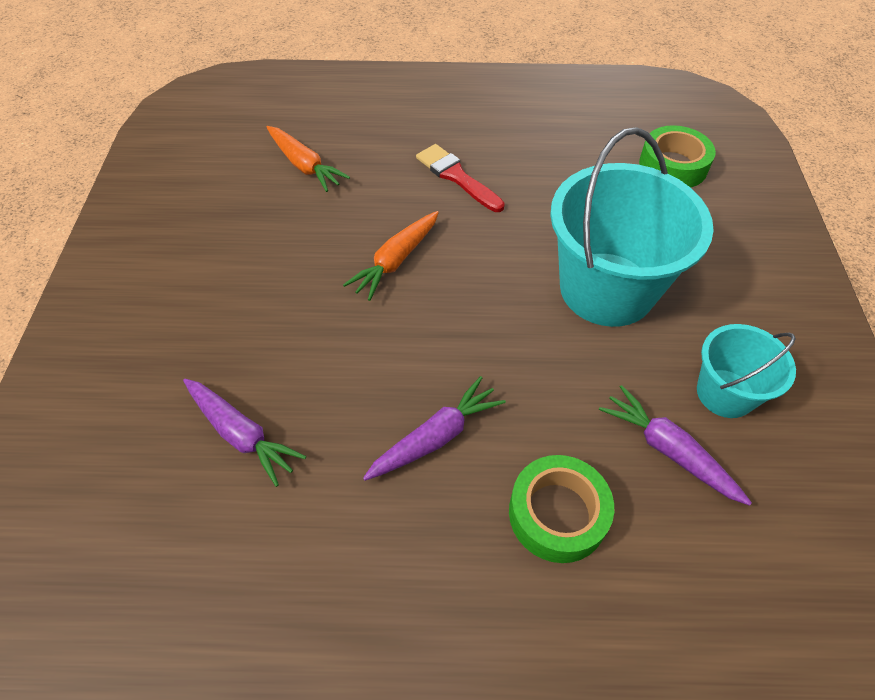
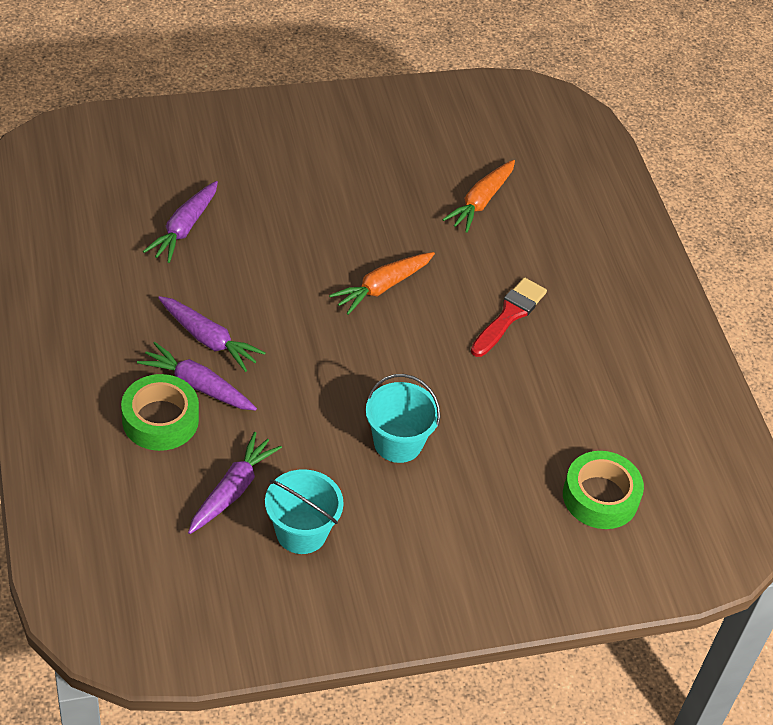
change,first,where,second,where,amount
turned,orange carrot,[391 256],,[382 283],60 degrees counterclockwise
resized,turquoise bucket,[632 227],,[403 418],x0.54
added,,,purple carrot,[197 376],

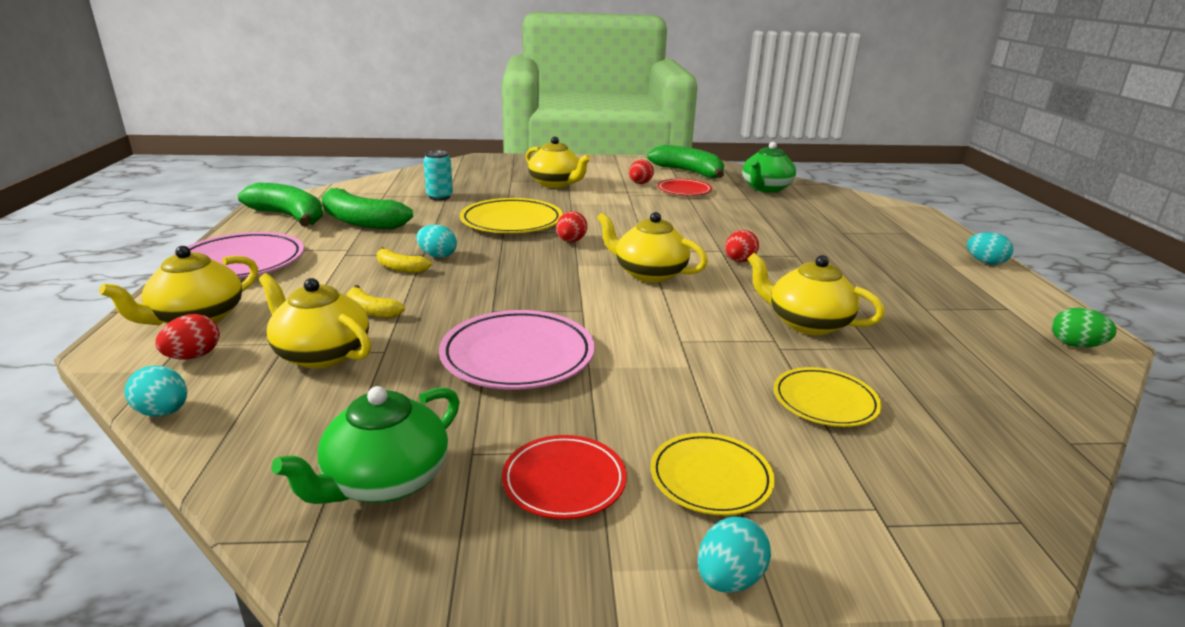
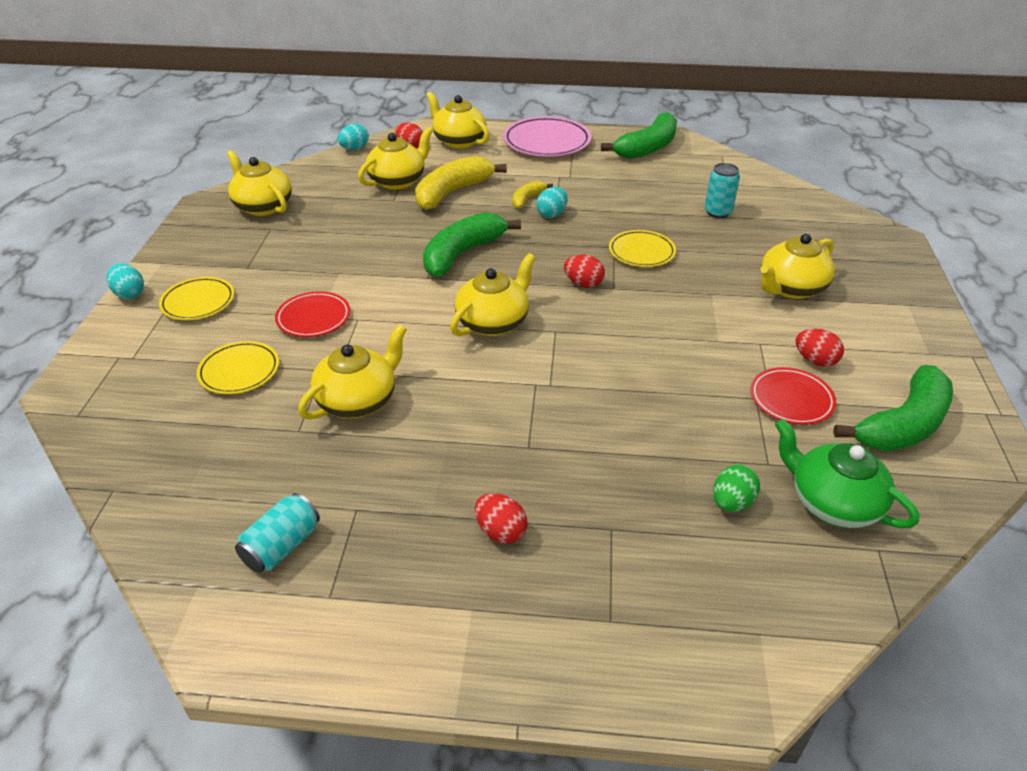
change,first,where,second,where,amount
recoloured,green teapot,[365 445],yellow teapot,[259 183],
moved,green banana,[367 208],,[472 244],
resized,yellow banana,[376 301],,[461 183],x2.00
removed,pink plate,[517 350],,,
resized,yellow plate,[511 215],,[642 248],x0.62
moved,red plate,[564 477],,[312 314],
moved,red egg,[742 246],,[501 518],
removed,turquoise egg,[990 248],,,
moved,green egg,[1084 328],,[736 488],
added,,,turquoise can,[277 533],

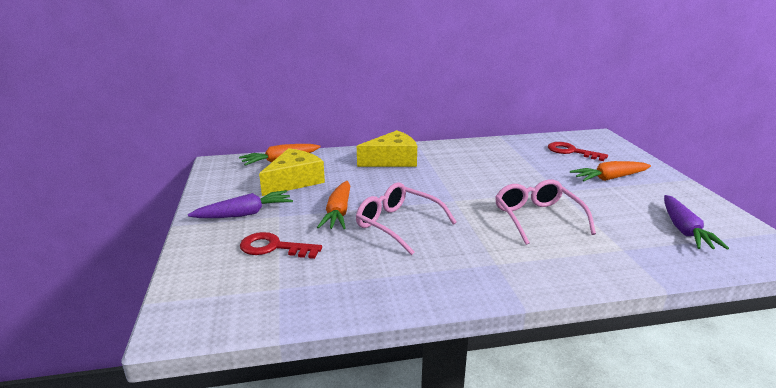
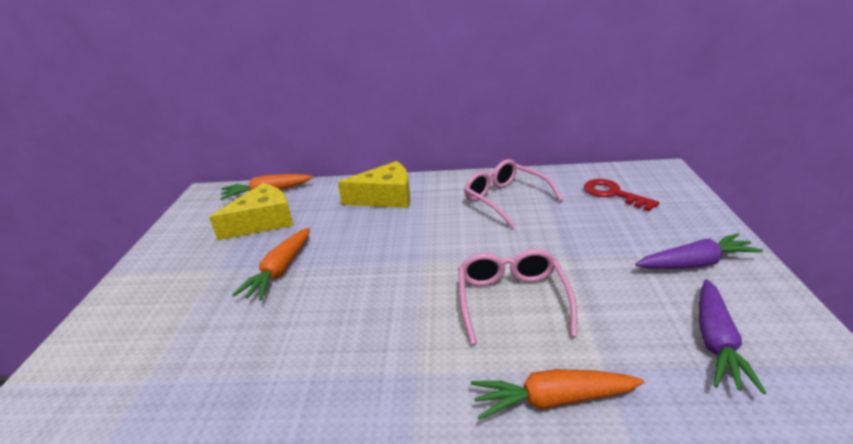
change,first,where,second,where,amount
moved,purple carrot,[240 204],,[699 251],
removed,red key,[281 245],,,
moved,pink glasses,[406 218],,[513 193],
moved,orange carrot,[610 171],,[557 394],

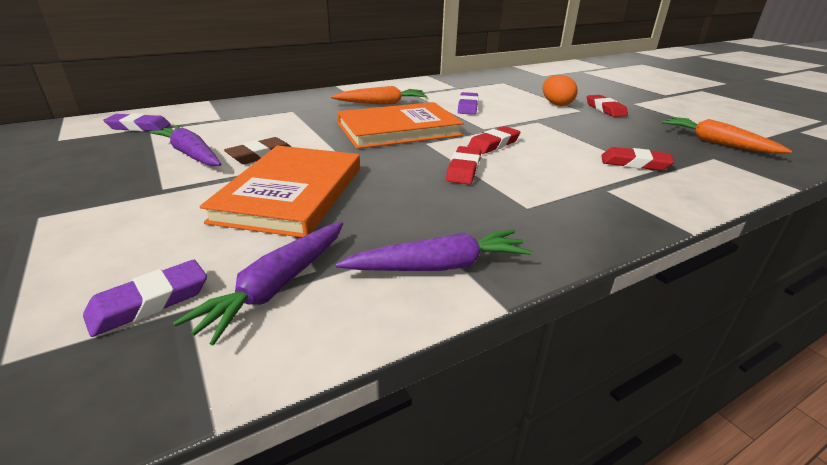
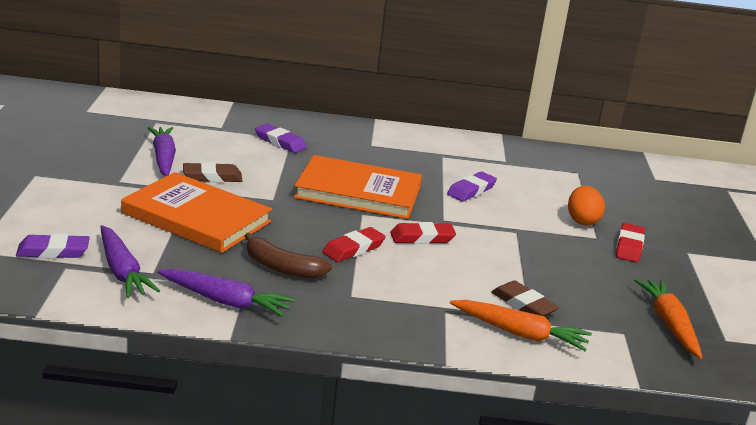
change,first,where,second,where,amount
moved,purple eraser,[137 122],,[281 138],
turned,purple carrot,[258 283],,[130 261],90 degrees counterclockwise
turned,orange book,[279 191],,[196 212],75 degrees clockwise
moved,orange carrot,[379 95],,[521 325],
recoloured,red eraser,[638 159],brown eraser,[525 298],
added,,,brown banana,[288 255],

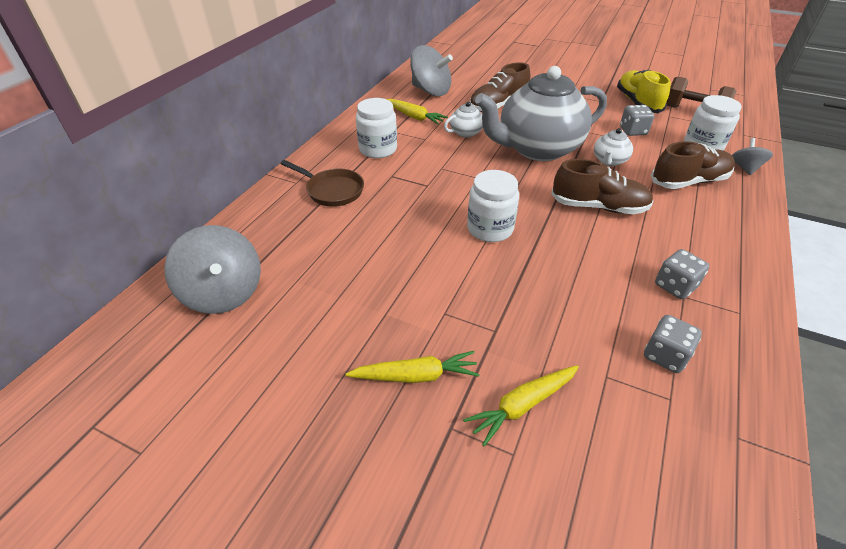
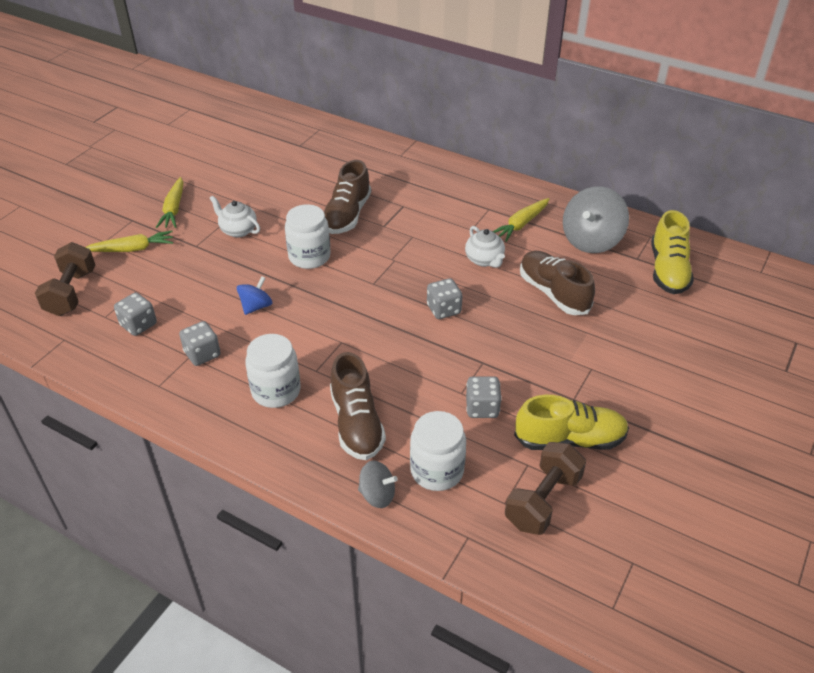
change,first,where,second,where,amount
removed,grey spinning top,[212 269],,,
removed,brown pan,[322 183],,,
moved,white jar,[376 128],,[273 371],
turned,yellow carrot,[521 406],,[129 241],105 degrees clockwise
replaced,grey teapot,[541 113],grey dice,[444 298],
moved,brown shoe,[602 186],,[347 197],
moved,white teapot,[613 147],,[235 216],
added,,,brown dumbbell,[65 279],
added,,,blue spinning top,[255 295],
added,,,yellow shoe,[672 252],

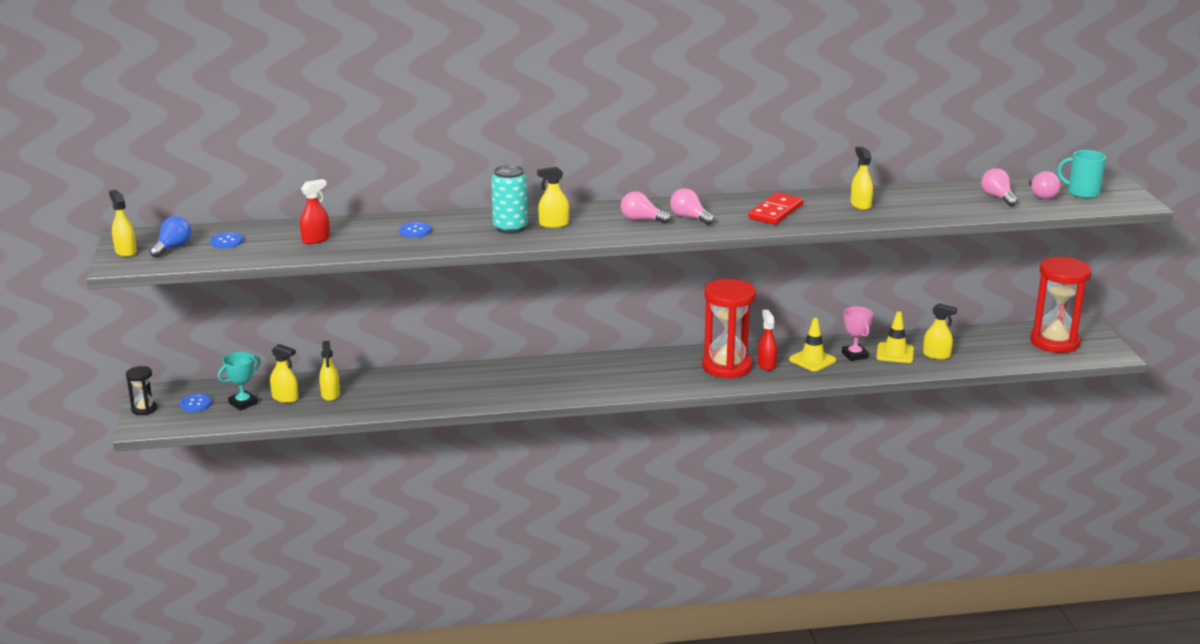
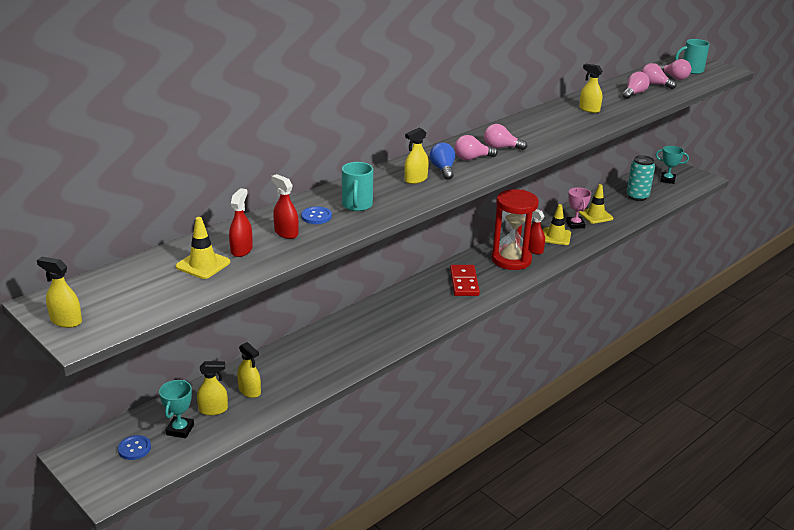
change,first,where,second,where,amount
removed,black hourglass,[141 390],,,
moved,blue light bulb,[170 237],,[442 161],
removed,blue button,[226 240],,,
moved,turquoise can,[509 199],,[641 178],
moved,red domino,[776 209],,[465 280],
turned,pink trophy,[857 333],,[578 208],45 degrees clockwise
removed,yellow spray bottle,[940 331],,,
replaced,red hourglass,[1060 305],turquoise trophy,[672 165],
added,,,yellow traffic cone,[203 248],
added,,,red spray bottle,[284 206],
added,,,turquoise mug,[357 186],
added,,,pink light bulb,[636 85],

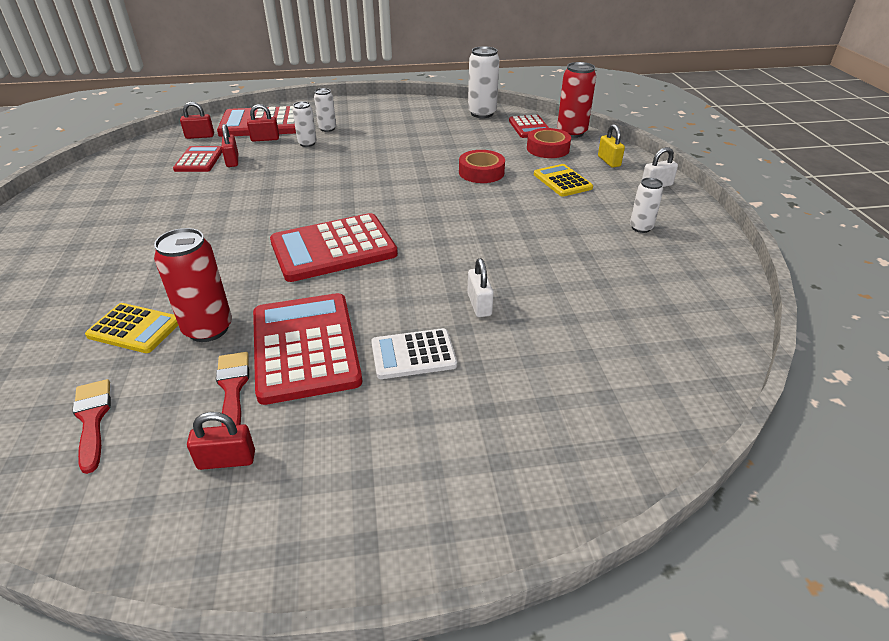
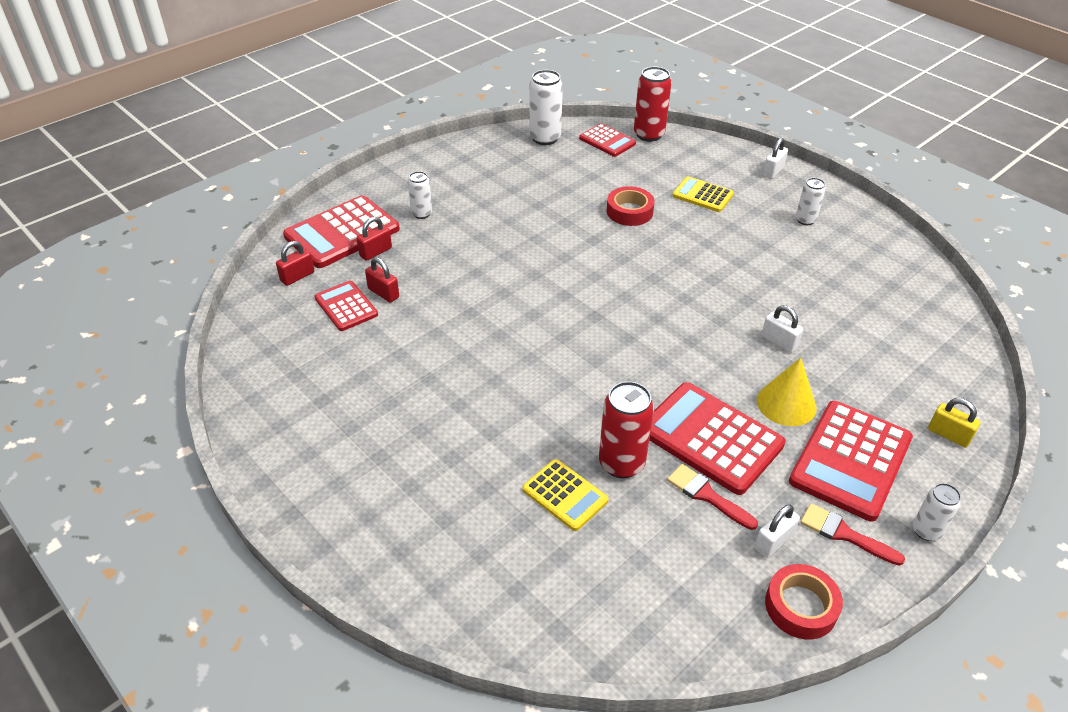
change,first,where,second,where,amount
moved,red brush,[91 426],,[852 534],
turned,yellow calculator,[131 328],,[565 495],60 degrees clockwise
recoloured,red padlock,[221 441],white padlock,[777 531],
moved,red calculator,[334 247],,[851 461],
moved,white can,[304 124],,[937 512],
replaced,white calculator,[414 353],yellow cone,[787 392],
moved,red tape,[549 143],,[804 601],
moved,yellow padlock,[611 145],,[954 422],

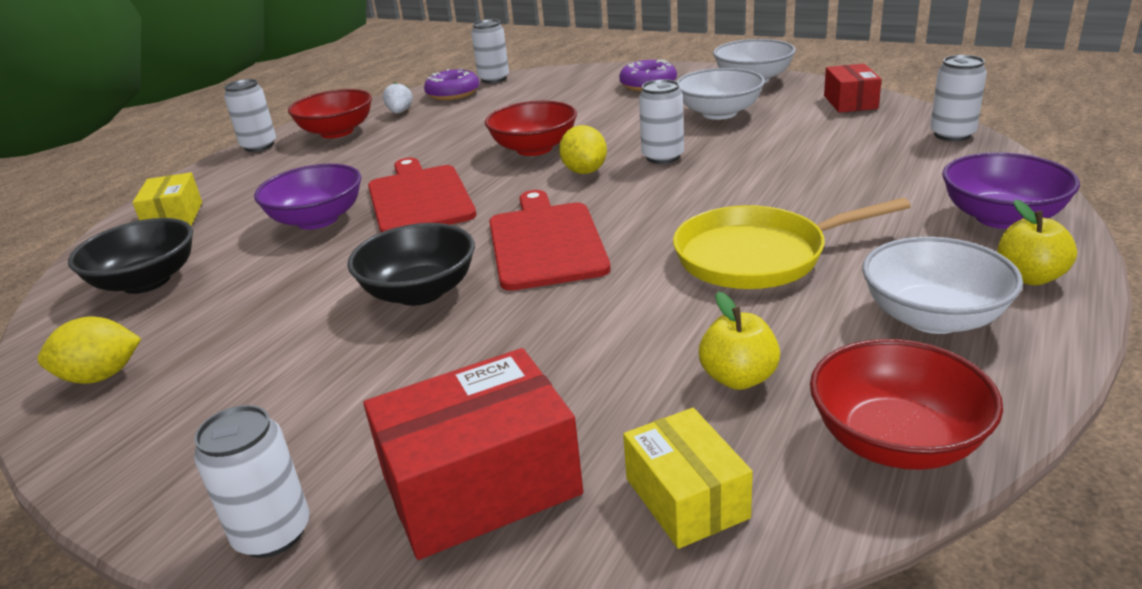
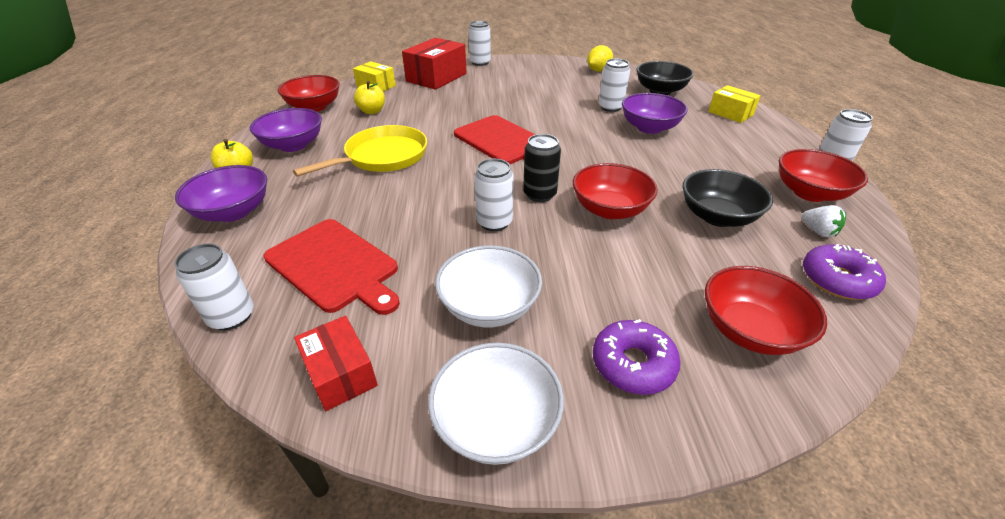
change,first,where,second,where,amount
moved,black bowl,[411 264],,[728 198],
moved,red cutting board,[422 195],,[331 267],
moved,white can,[490 51],,[614 85],
replaced,yellow lemon,[583 149],black can,[542 168],
recoloured,white bowl,[942 285],purple bowl,[286 130],
added,,,red bowl,[766 310],

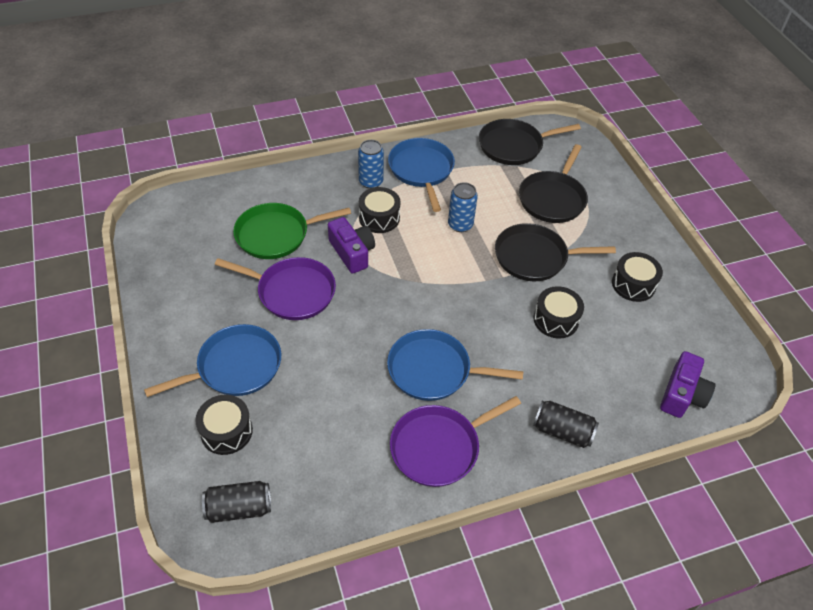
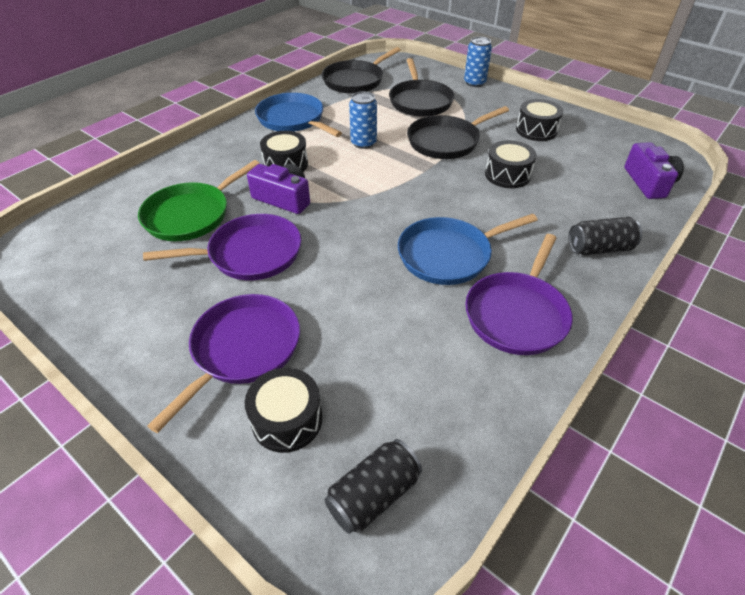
change,first,where,second,where,amount
recoloured,blue pan,[212 360],purple pan,[223 363],
moved,blue can,[371 164],,[478 62],

